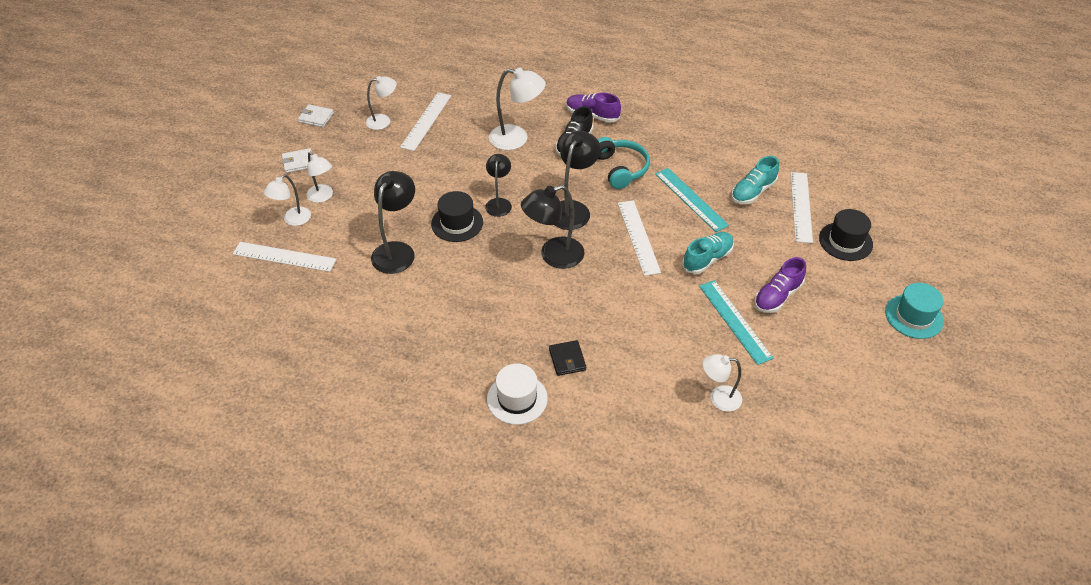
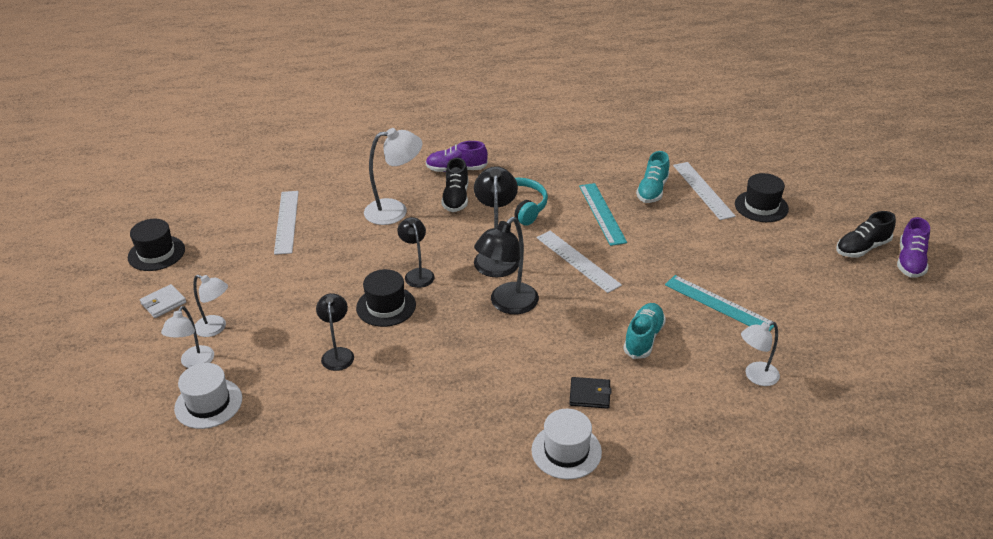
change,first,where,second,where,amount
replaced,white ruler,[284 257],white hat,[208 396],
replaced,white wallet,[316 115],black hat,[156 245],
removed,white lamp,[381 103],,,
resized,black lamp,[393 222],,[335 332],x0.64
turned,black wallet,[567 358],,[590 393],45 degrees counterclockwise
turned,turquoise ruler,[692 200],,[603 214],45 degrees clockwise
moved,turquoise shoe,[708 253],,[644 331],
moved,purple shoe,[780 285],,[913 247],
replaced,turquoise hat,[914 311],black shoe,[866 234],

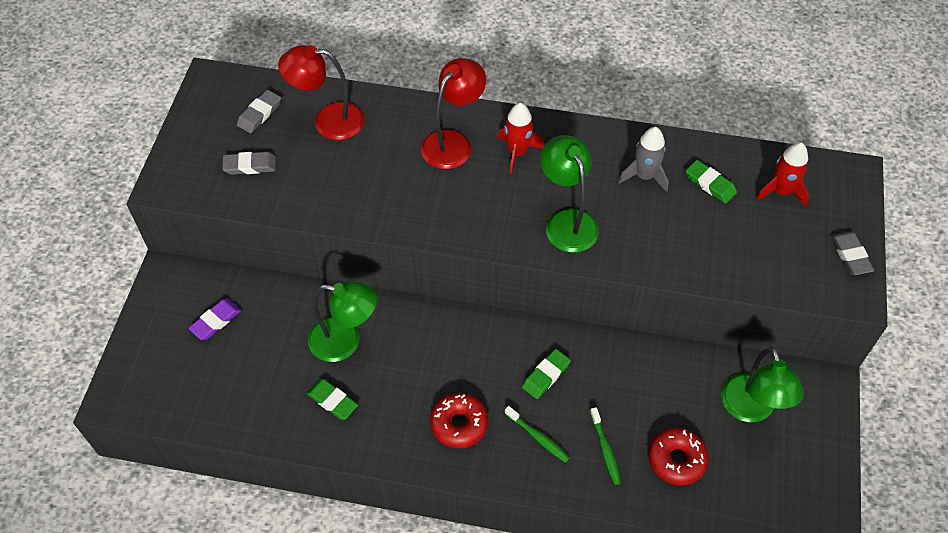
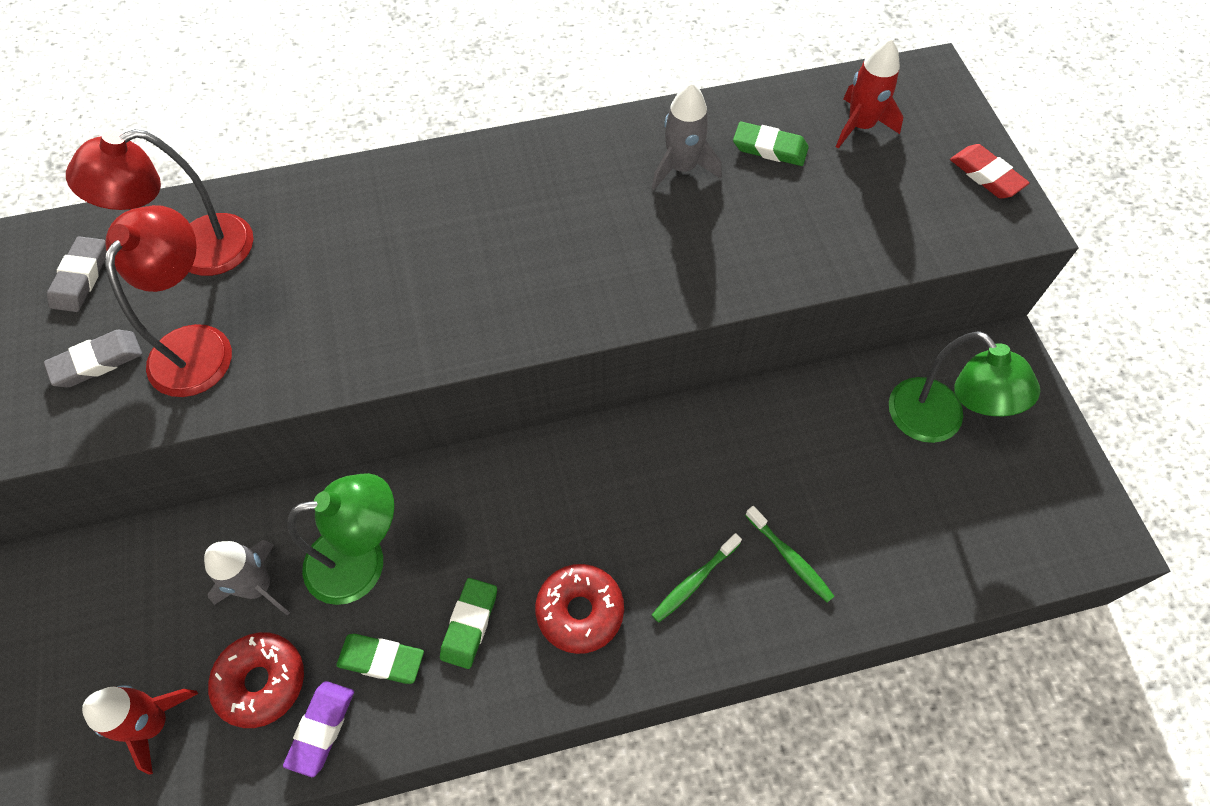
change,first,where,second,where,amount
moved,purple eraser,[214 319],,[318 729],
moved,red lamp,[453 113],,[168 301],
moved,red rocket,[520 138],,[140 730],
turned,green toothbrush,[537 434],,[697 578],120 degrees clockwise
moved,green eraser,[546 374],,[468 623],
removed,green lamp,[569 194],,,
moved,red donut,[678 456],,[256 680],
recoloured,grey eraser,[852 253],red eraser,[990 171],
added,,,grey rocket,[247 577],

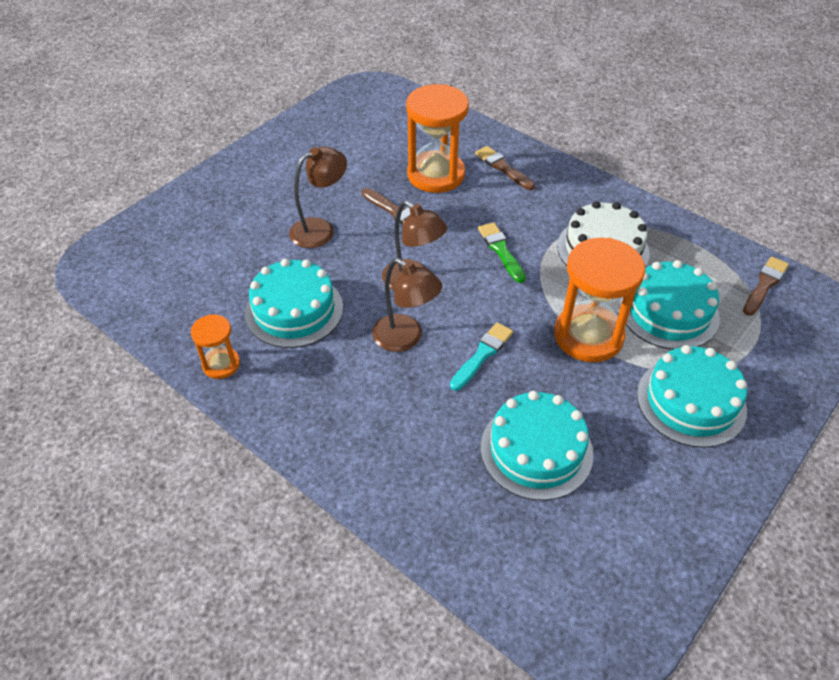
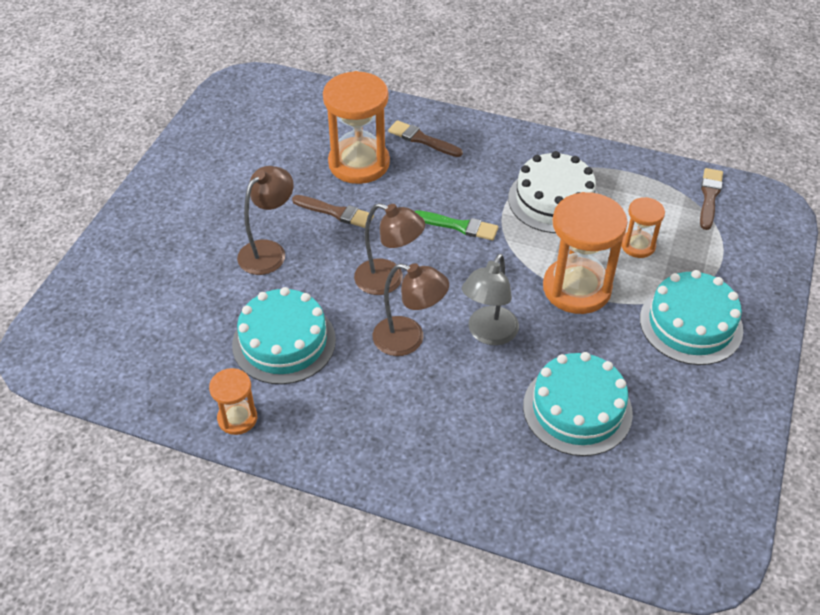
change,first,where,second,where,amount
replaced,turquoise brush,[481 356],grey lamp,[490 299],
turned,green brush,[502 252],,[456 225],150 degrees clockwise
replaced,turquoise cake,[670 305],orange hourglass,[643 227],

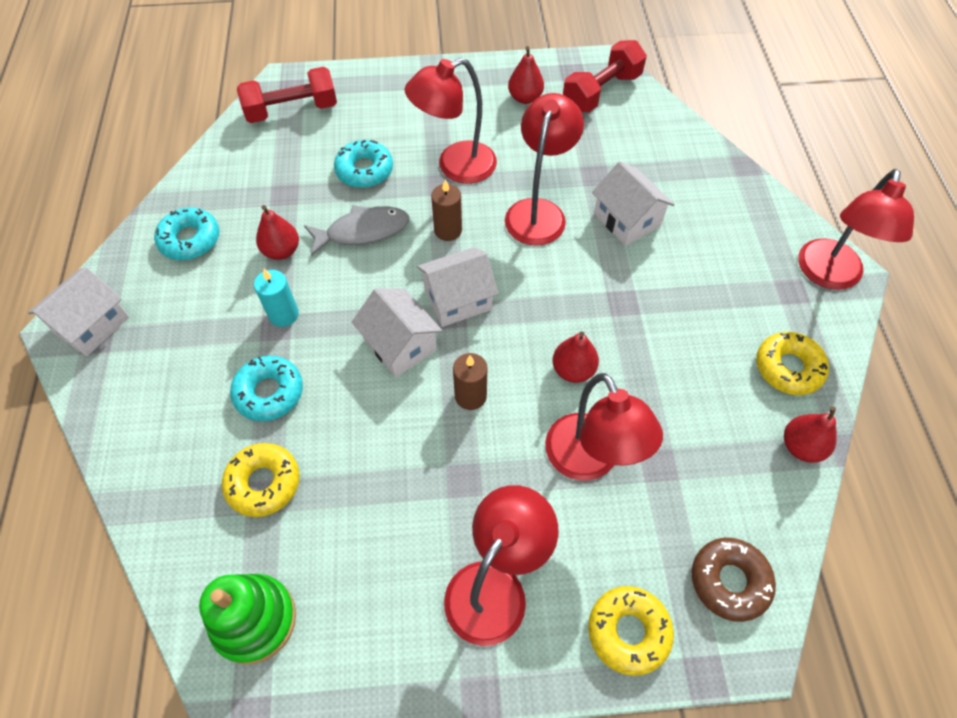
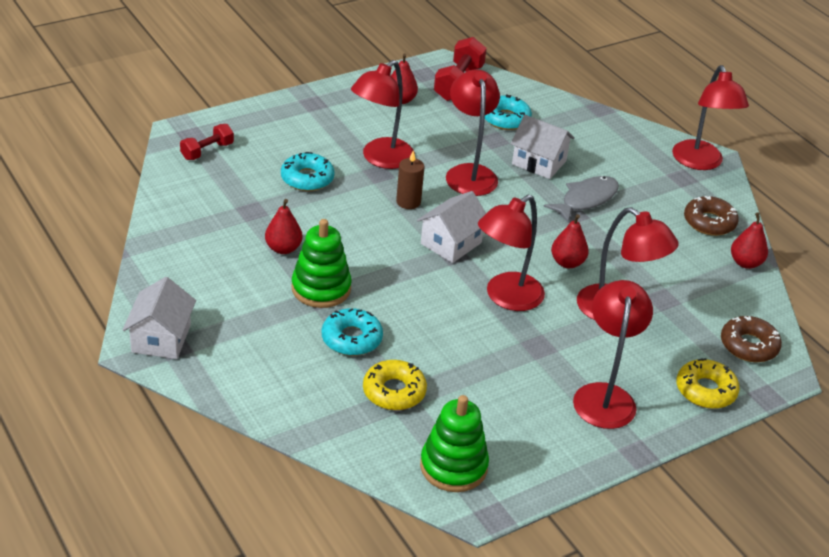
change,first,where,second,where,amount
moved,turquoise donut,[186 233],,[508 112],
resized,red dumbbell,[287 95],,[207 142],x0.62
replaced,turquoise candle,[276 298],green stacking toy,[321 263],
moved,grey fish,[356 230],,[581 199],
removed,white house,[397 332],,,
replaced,brown candle,[470 381],red lamp,[511 253],
recoloured,yellow donut,[792 363],brown donut,[711 216],

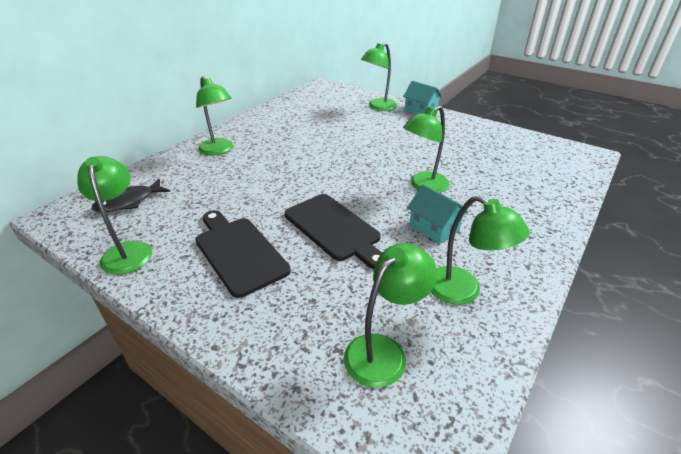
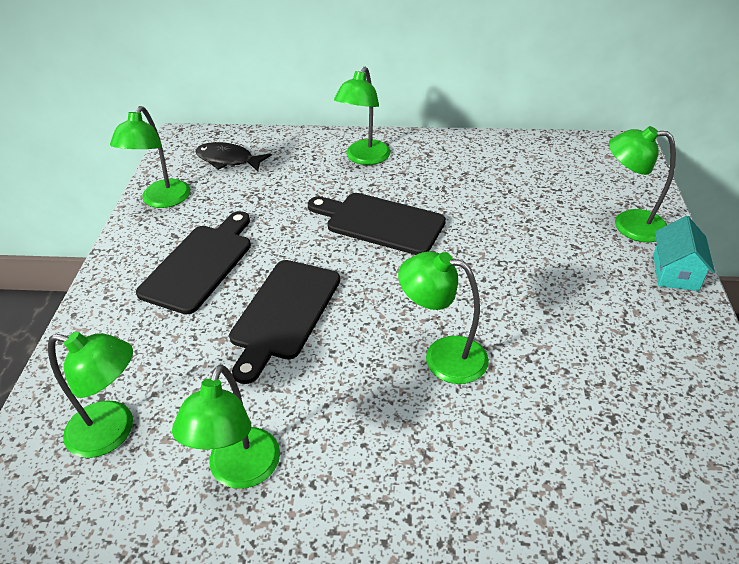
change,first,where,second,where,amount
turned,green lamp,[114 215],,[150 157],150 degrees clockwise
removed,turquoise house,[437 214],,,
added,,,black cutting board,[377 224],

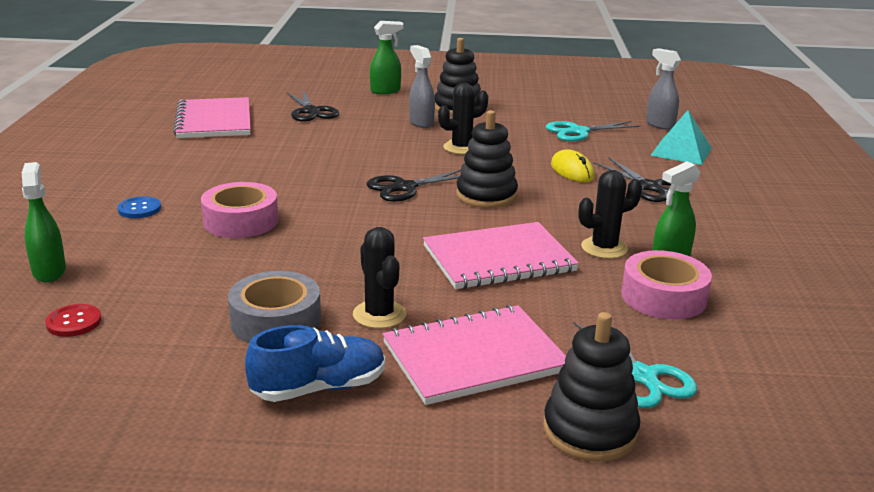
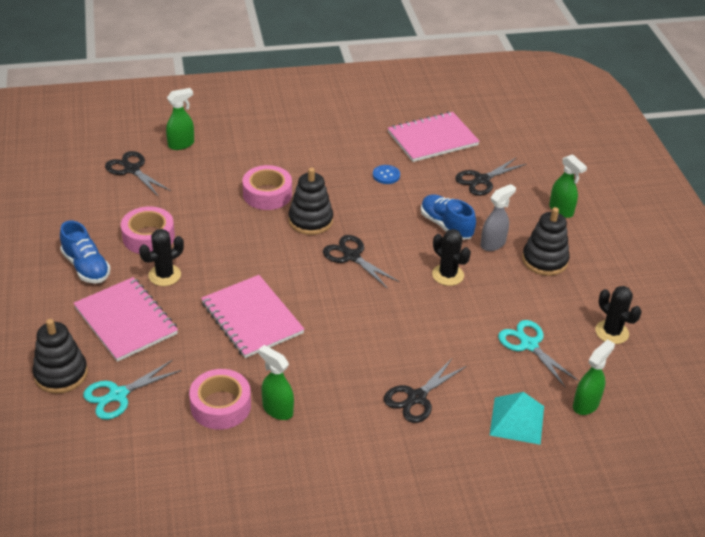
change,first,where,second,where,amount
replaced,red button,[73 320],black scissors,[138 173],
moved,blue button,[139 207],,[386 174],
recoloured,grey tape,[274 307],pink tape,[148 230],
moved,black stacking toy,[487 159],,[310 201],
removed,yellow mouse,[573 165],,,
moved,black cactus,[610 214],,[618 315],
recoloured,grey spray bottle,[663 89],green spray bottle,[594 377],
added,,,blue shoe,[448 217],

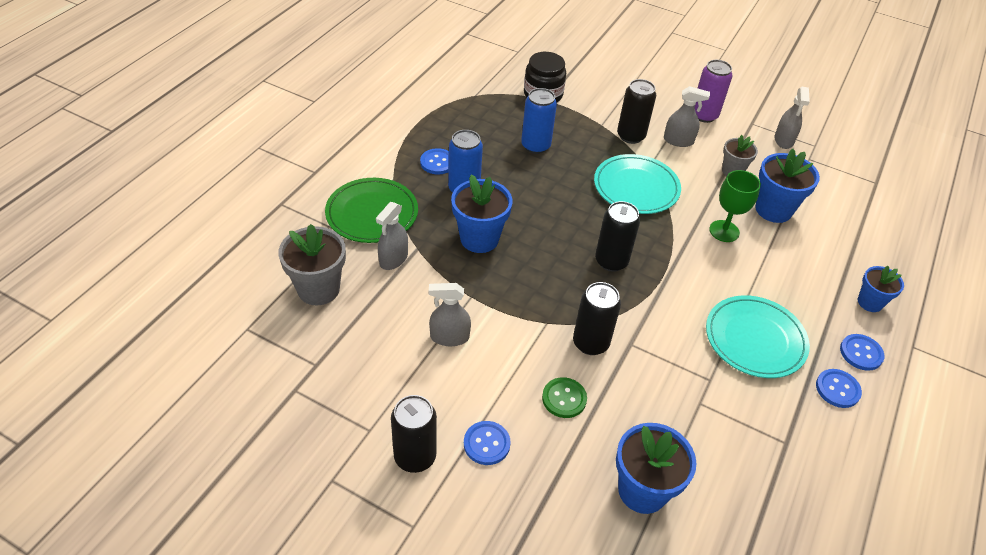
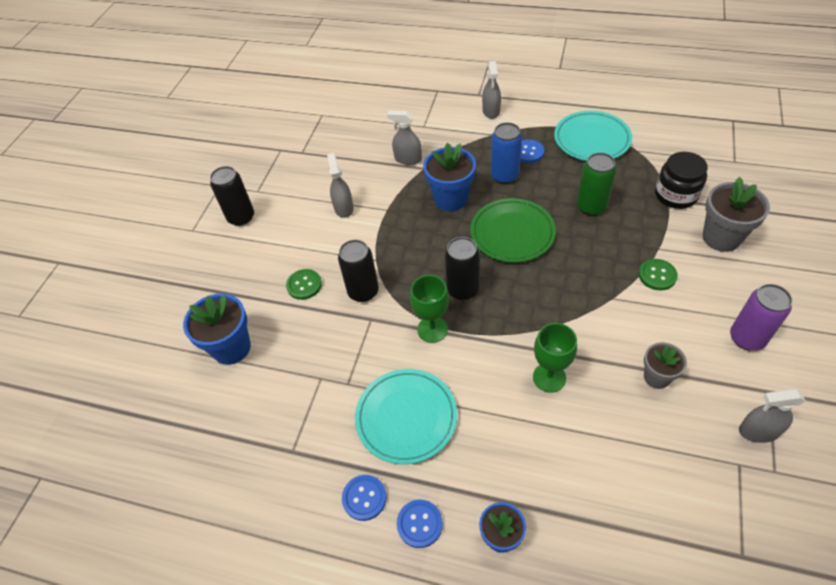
change,first,where,second,where,amount
moved,grey flower pot,[312 264],,[736 214],
moved,green plate,[371 210],,[513 230],
removed,blue button,[487 443],,,
recoloured,blue can,[539 121],green can,[596 184],
moved,turquoise plate,[637 184],,[593 136],
replaced,black can,[636 111],green button,[658 274],
moved,grey spray bottle,[687 116],,[491 90],
removed,blue flower pot,[787 185],,,
added,,,green goblet,[429 309],

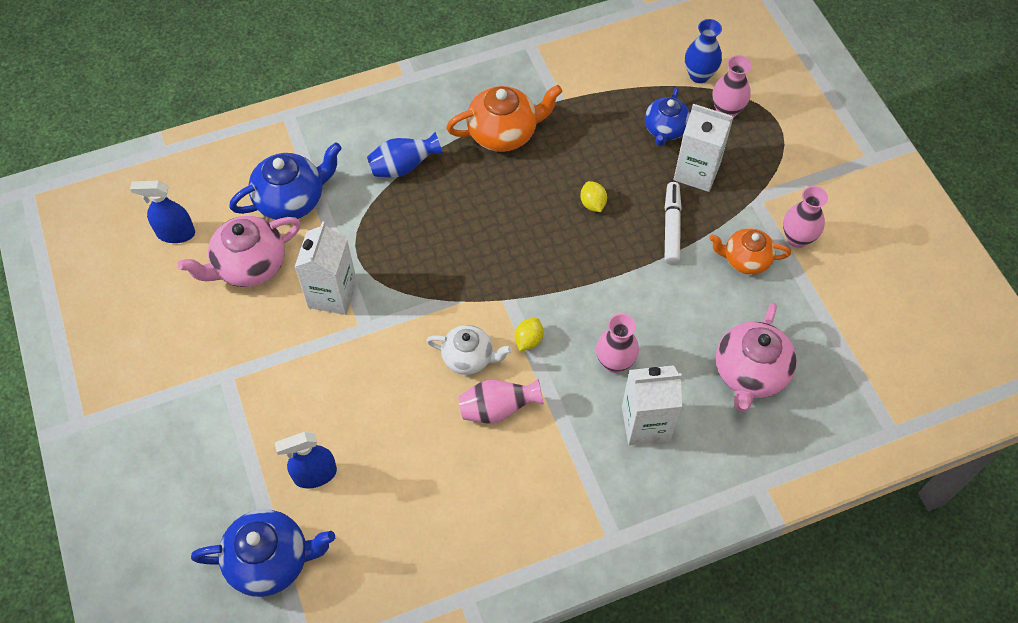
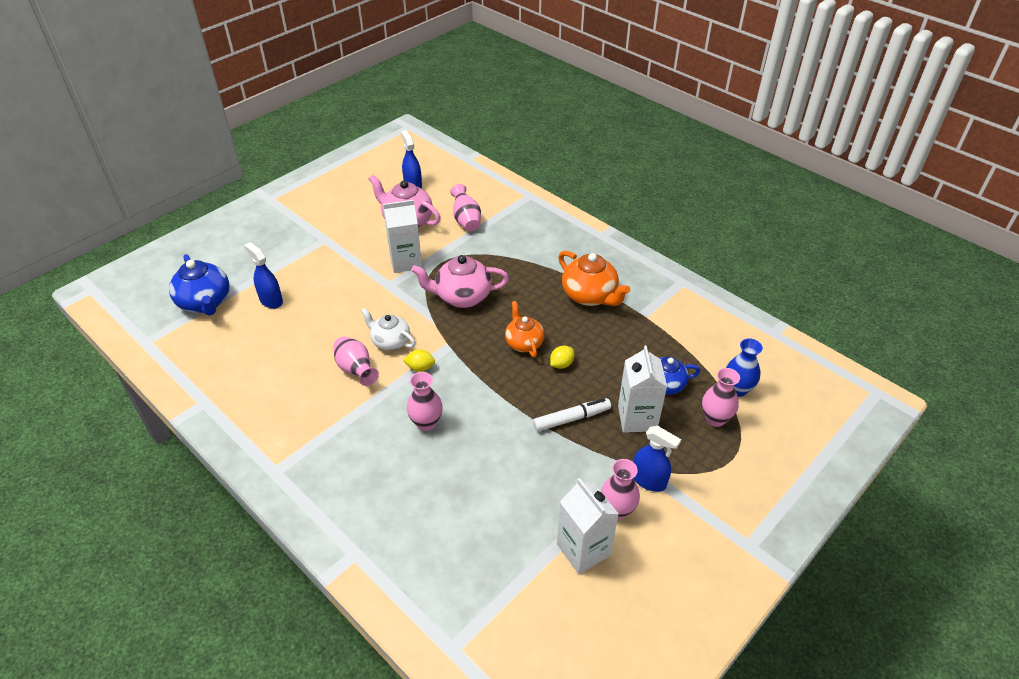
change,first,where,second,where,amount
replaced,blue teapot,[285 181],pink vase,[465 207],
removed,blue vase,[405 154],,,
turned,white teapot,[469 350],,[388 329],135 degrees clockwise
moved,white carton,[652 405],,[588 526],
moved,orange teapot,[750 251],,[524 329],
moved,pink teapot,[756 357],,[460 281],
added,,,blue spray bottle,[657 459],

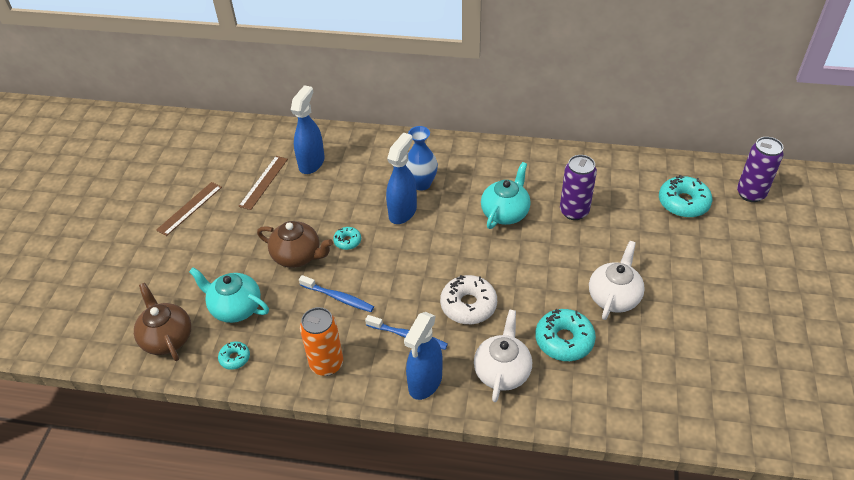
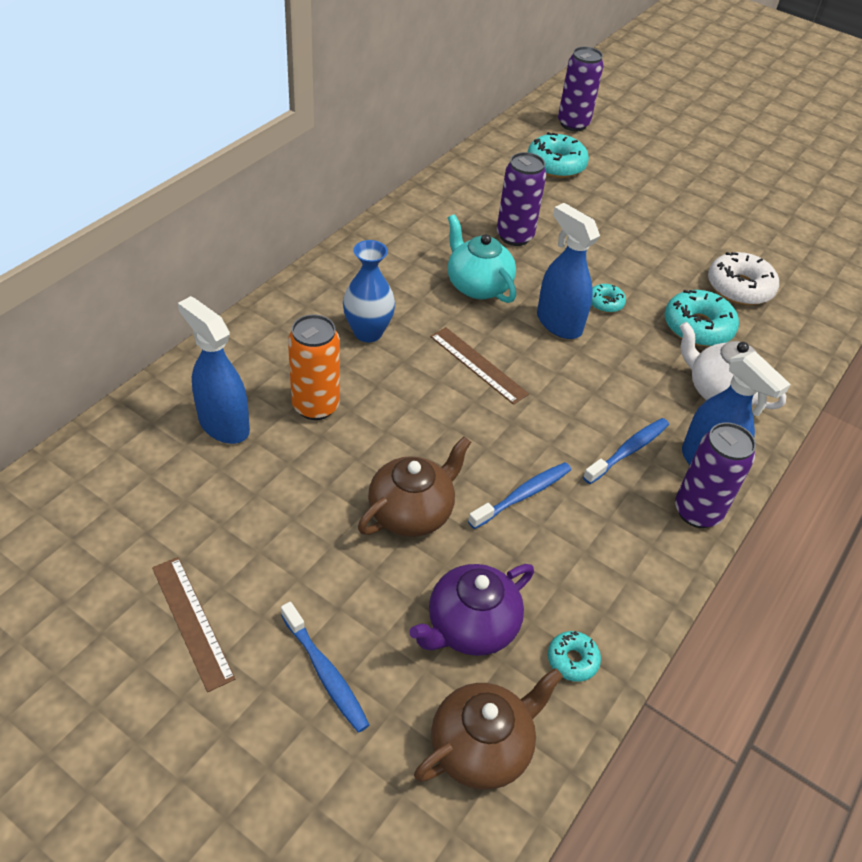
change,first,where,second,where,amount
turned,brown teapot,[162 322],,[488 729],150 degrees clockwise
recoloured,turquoise teapot,[229 295],purple teapot,[471 610],
moved,brown ruler,[263 183],,[479 366],
moved,orange can,[321 341],,[314 367],
moved,turquoise donut,[347 238],,[608 298],
moved,blue spray bottle,[401 178],,[568 271],
moved,white donut,[468 299],,[743 278],
removed,white teapot,[617 280],,,
added,,,blue toothbrush,[325 667],
added,,,purple can,[715 475],

